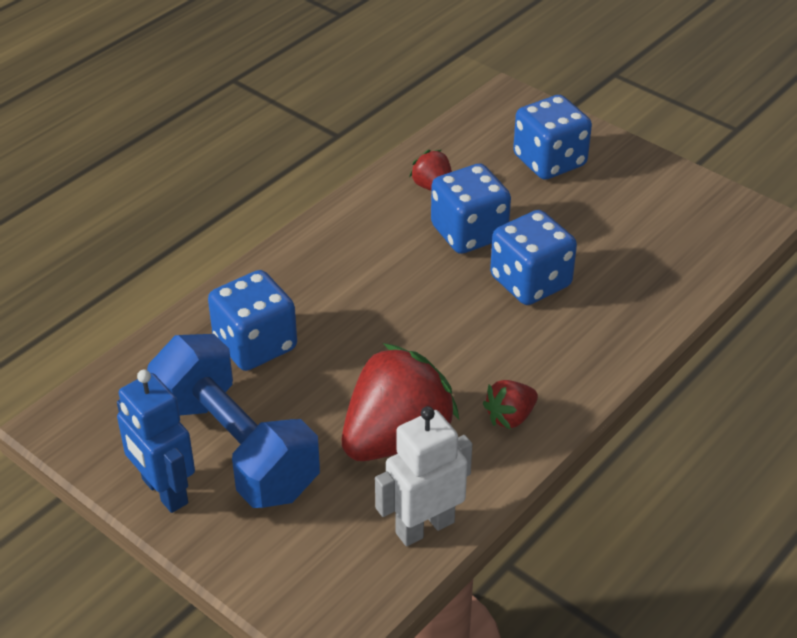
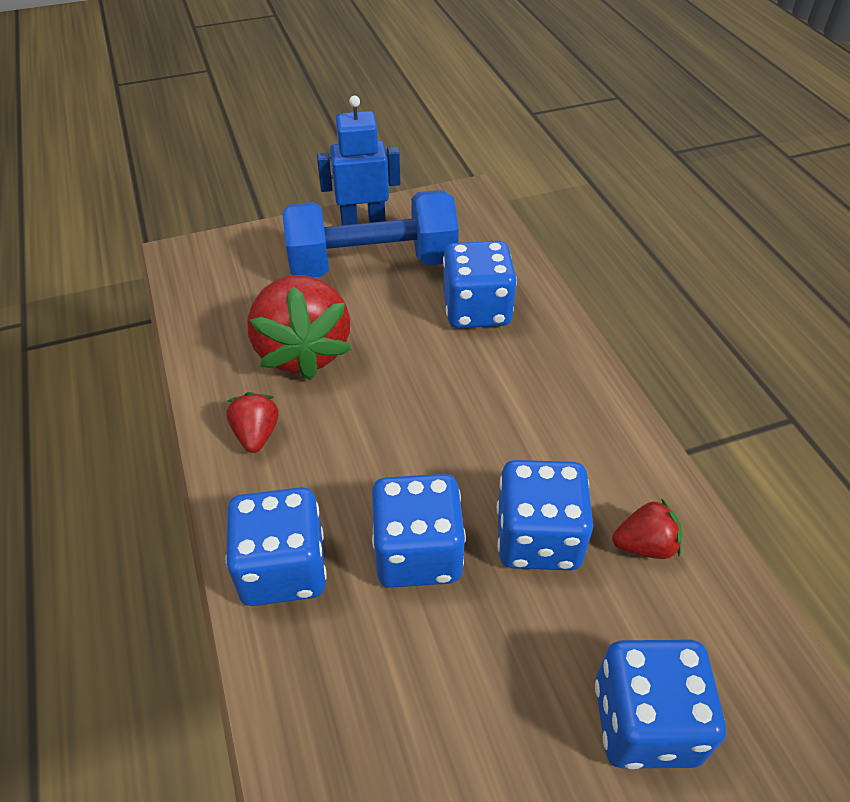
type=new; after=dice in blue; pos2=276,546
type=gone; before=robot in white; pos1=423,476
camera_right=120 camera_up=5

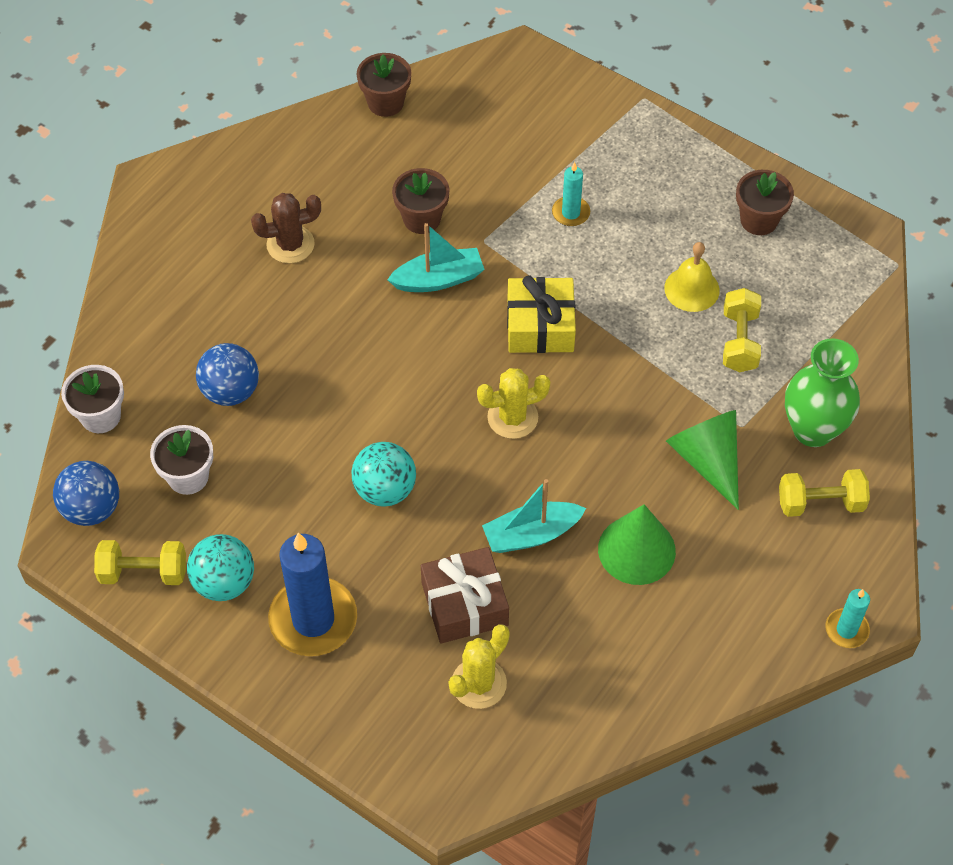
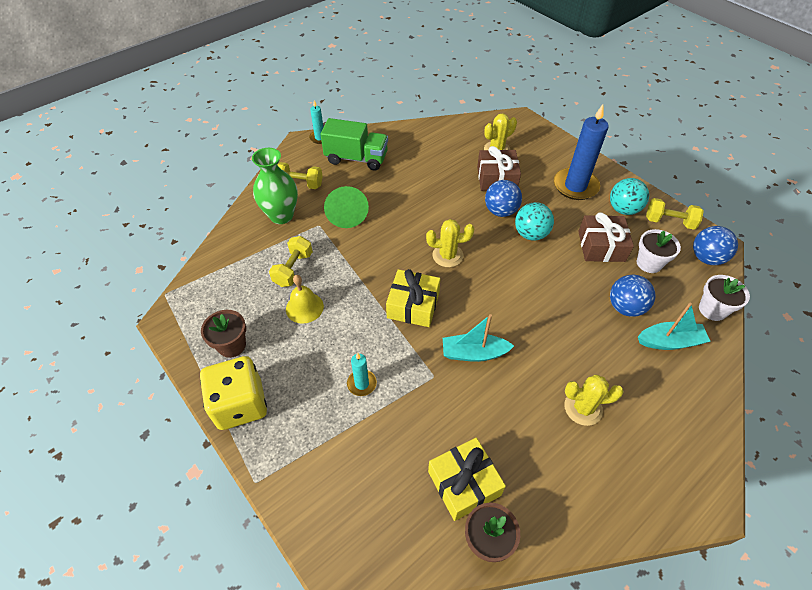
type=new; after=dice in yellow; pos2=233,393
type=new; after=truck in green; pos2=354,144
type=new; after=gift in yellow; pos2=467,479
type=new; after=ball in blue; pos2=503,198
type=repainted; before=cactus in brown; after=cactus in yellow; pos1=286,228; pos2=594,400
type=new; after=gift in brown; pos2=606,237
type=shifted; before=boat in turquoise; pos1=534,516; pos2=674,326
type=gone; before=flower pot in brown; pos1=420,201
type=gone; before=cone in green; pos1=637,544
camera_right=-165 camera_up=-5

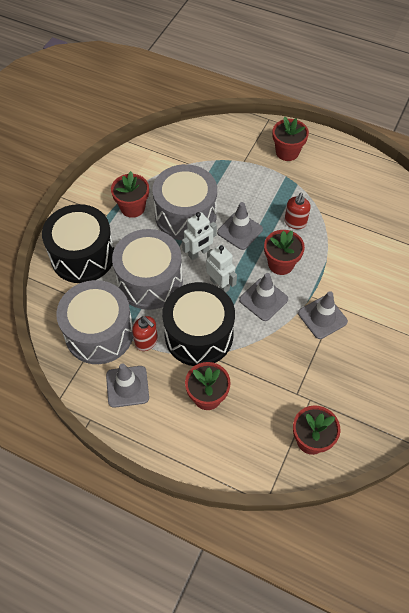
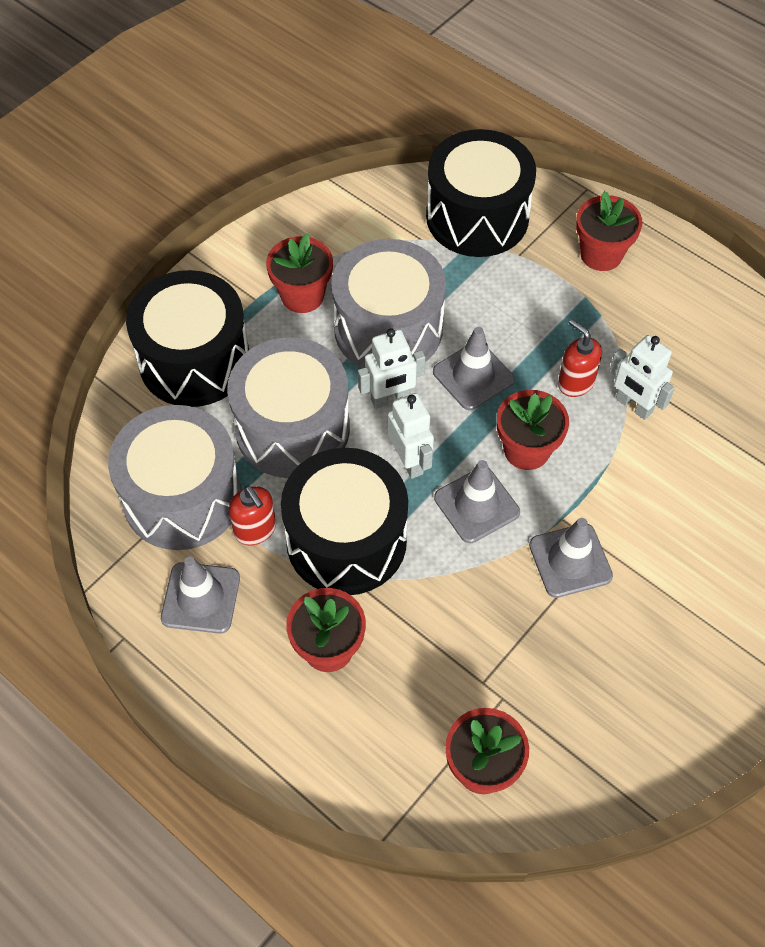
type=new; after=drum in black; pos2=481,193
type=rotated; before=soap dispenser in red; pos1=297,211; pos2=580,358; turn=105
type=new; after=robot in white; pos2=642,377
camera_right=15 camera_up=0

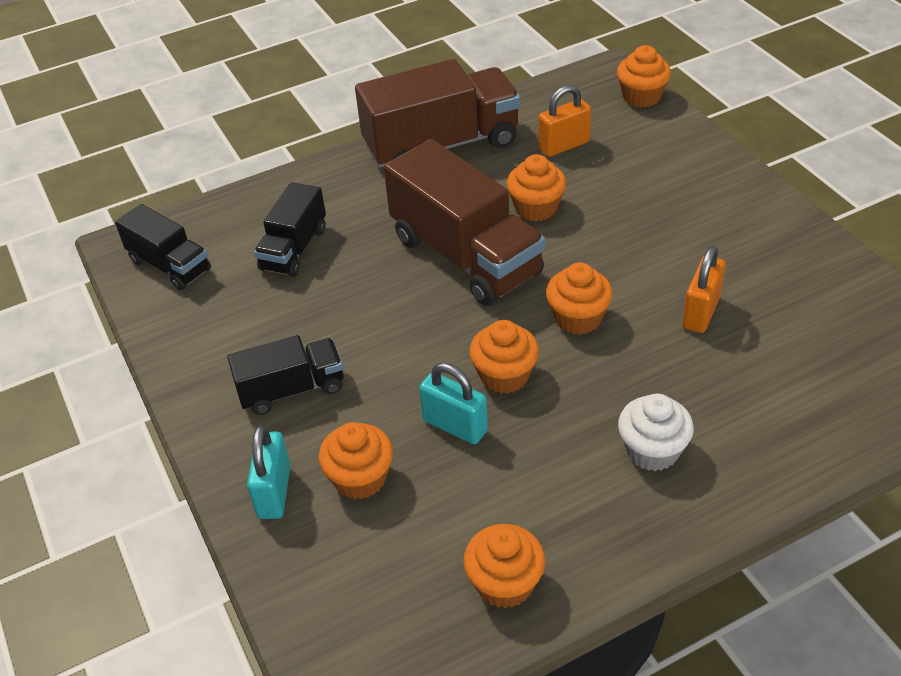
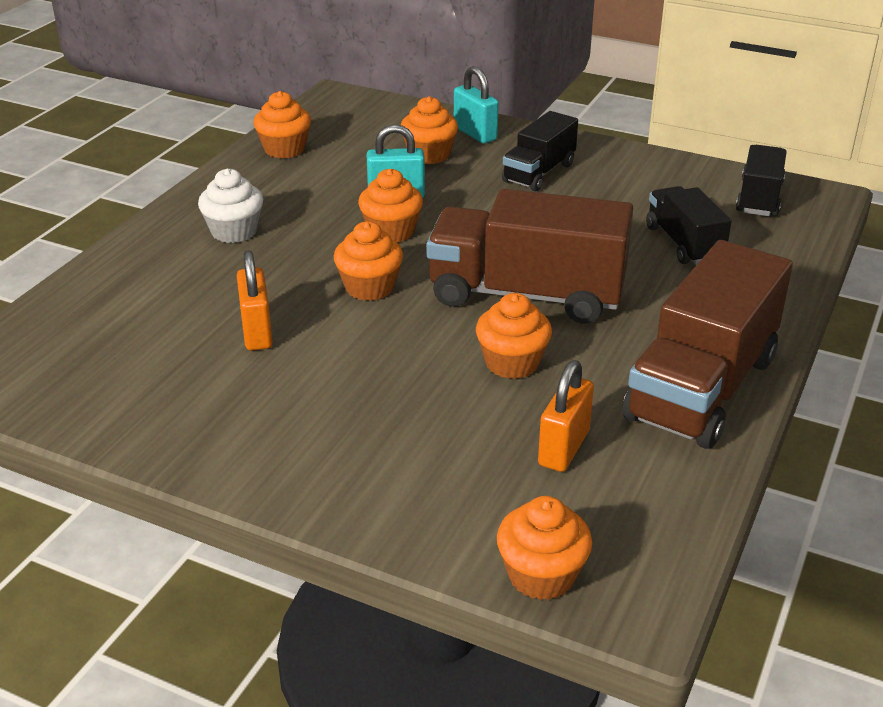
type=rotated; before=truck in black; pos1=163,247; pos2=761,180; turn=105
camera_right=140 camera_up=-10

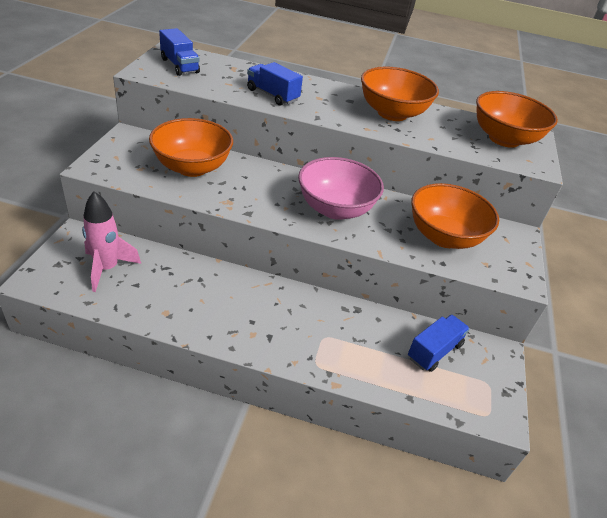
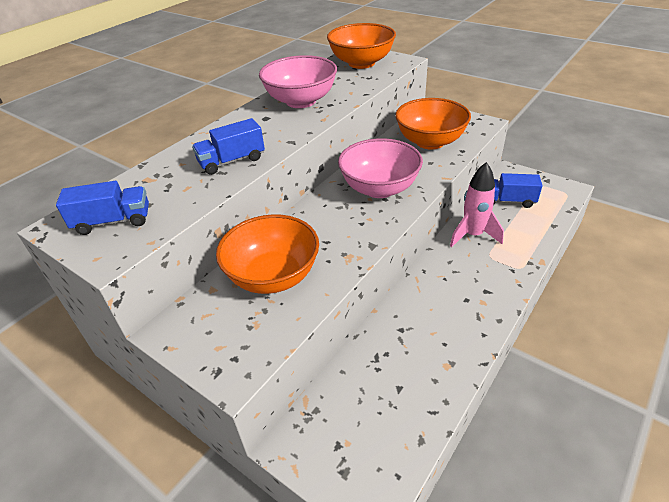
type=repainted; before=bowl in orange; after=bowl in pink; pos1=400,93; pos2=298,81
type=shifted; before=rocket in pink; pos1=111,241; pos2=477,204
type=rotated; before=truck in blue; pos1=439,343; pos2=517,190; turn=-60
camera_right=-60 camera_up=0

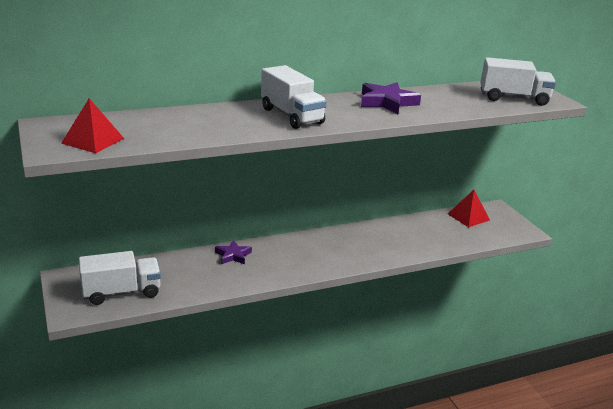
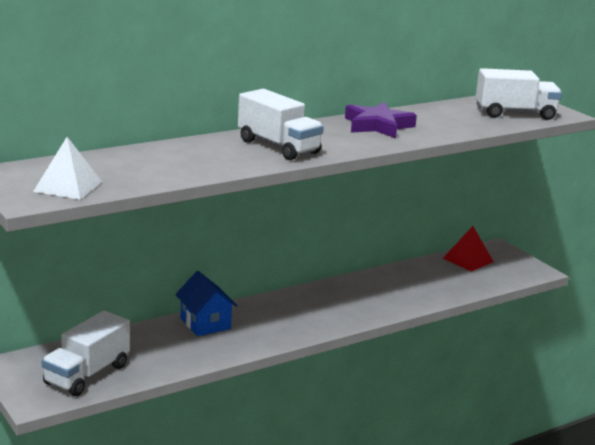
type=repainted; before=pyramid in red; after=pyramid in white; pos1=92,125; pos2=67,168
type=rotated; before=truck in white; pos1=120,278; pos2=86,353; turn=150
type=swapped; before=star in purple; after=house in blue; pos1=233,252; pos2=206,303
camera_right=-10 camera_up=-5

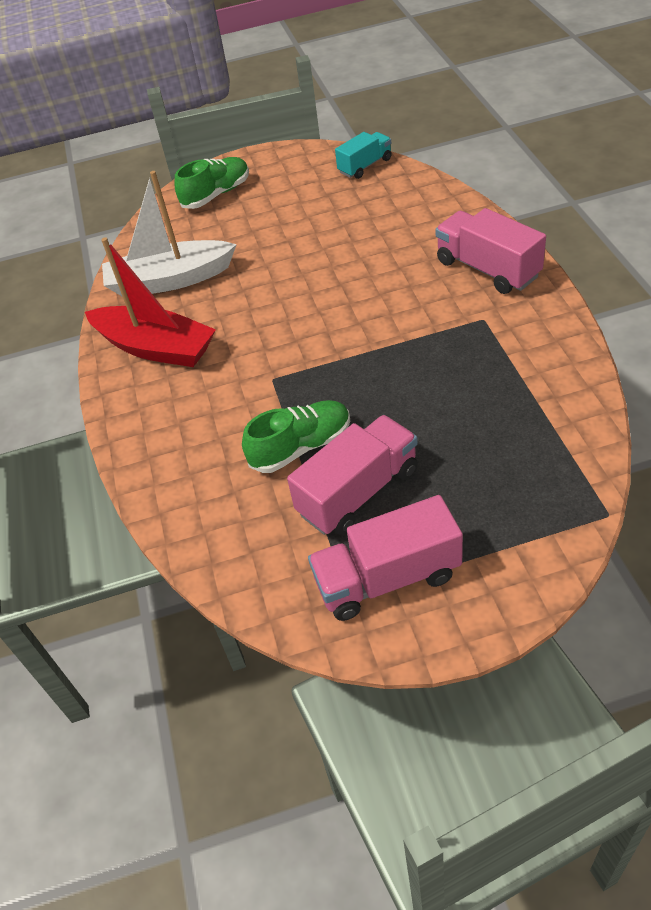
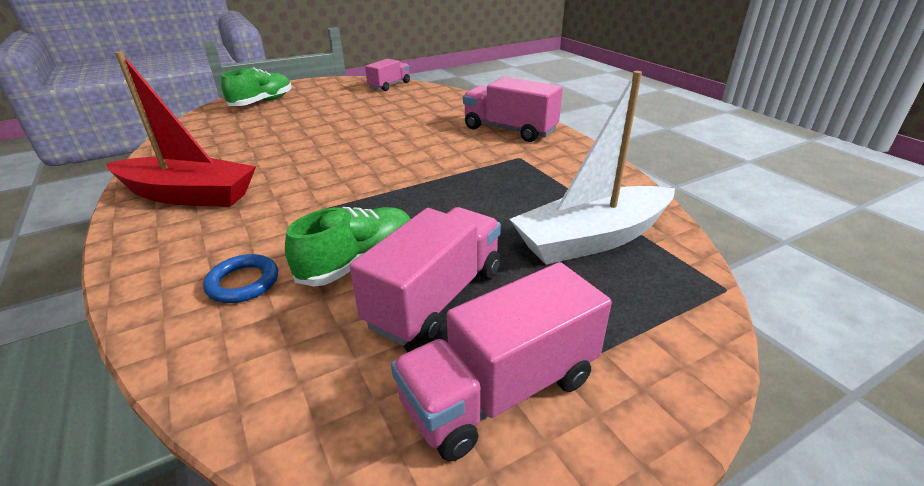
type=new; after=ring in blue; pos2=240,278
type=repainted; before=truck in turquoise; after=truck in pink; pos1=363,155; pos2=387,75
type=shifted; before=boat in white; pos1=169,234; pos2=592,168
camera_right=-20 camera_up=-15

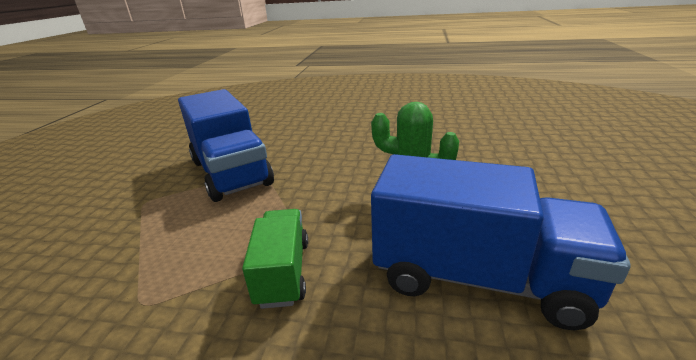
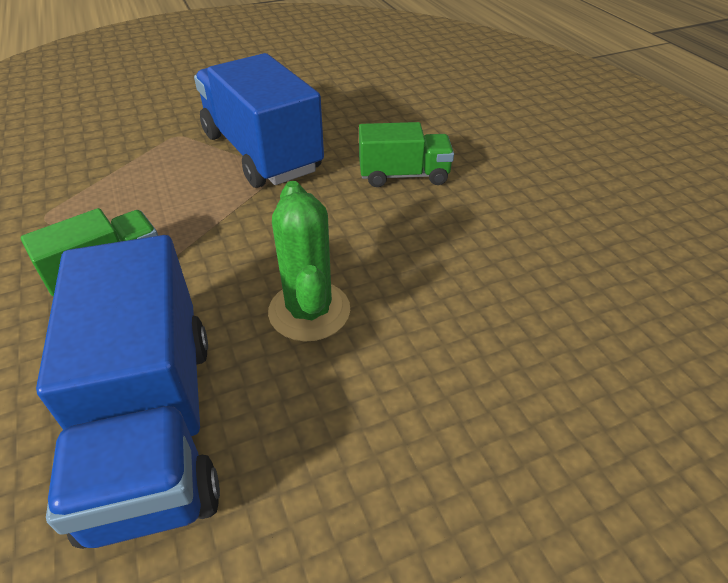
type=rotated; before=truck in blue; pos1=226,145; pos2=259,120; turn=120
type=new; after=truck in green; pos2=406,154
camera_right=55 camera_up=15

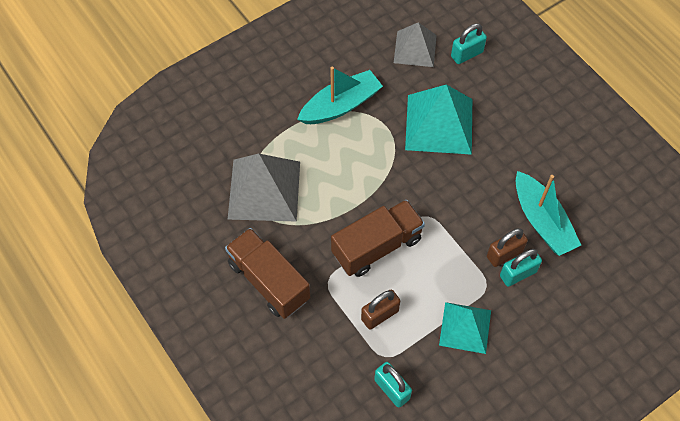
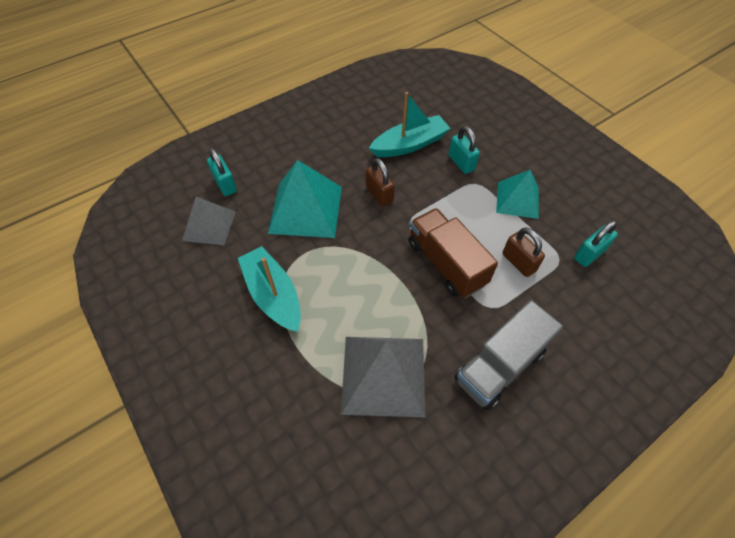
type=shifted; before=padlock in brown; pos1=507,247; pos2=380,182
type=repainted; before=truck in brown; after=truck in grey; pos1=267,273; pos2=509,355
camera_right=-90 camera_up=-5

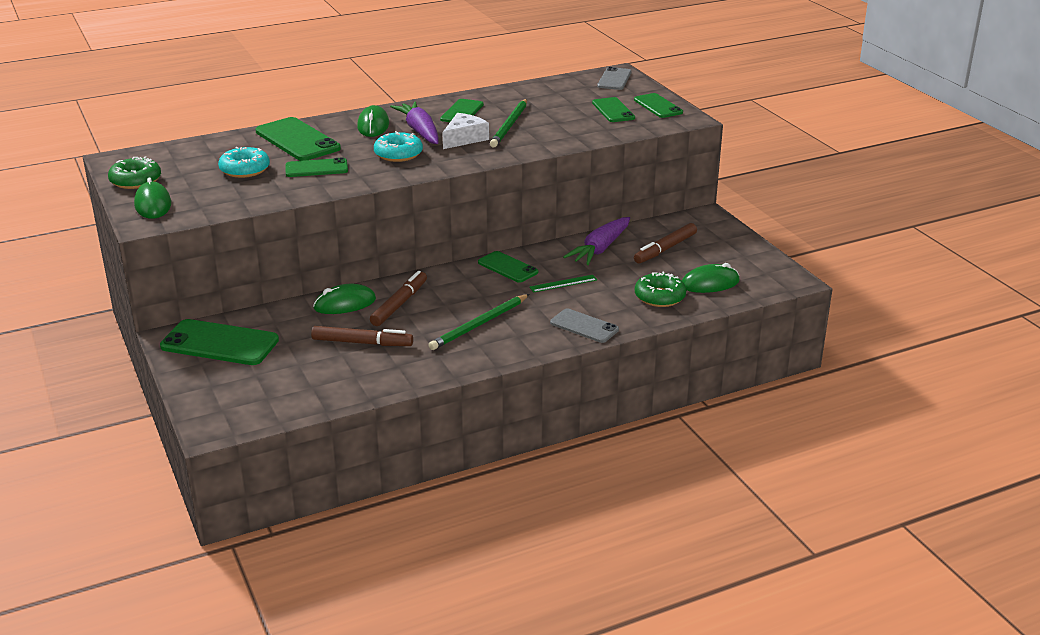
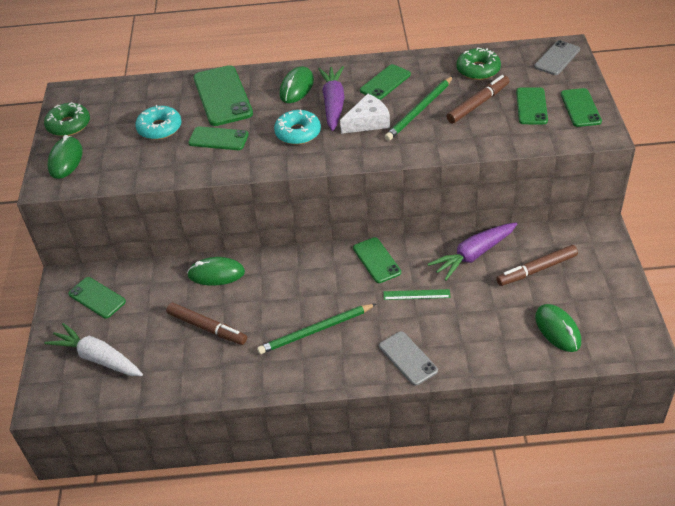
type=new; after=carrot in white; pos2=93,349
type=scaled; before=phone in green; pos1=219,342; pos2=97,298; scale=0.61
type=shifted; before=marker in brown; pos1=398,298; pos2=478,99
type=shifted; before=donut in green; pos1=660,289; pos2=478,64
type=rotated; before=mouse in green; pos1=711,278; pos2=558,328; turn=60
camera_right=25 camera_up=15

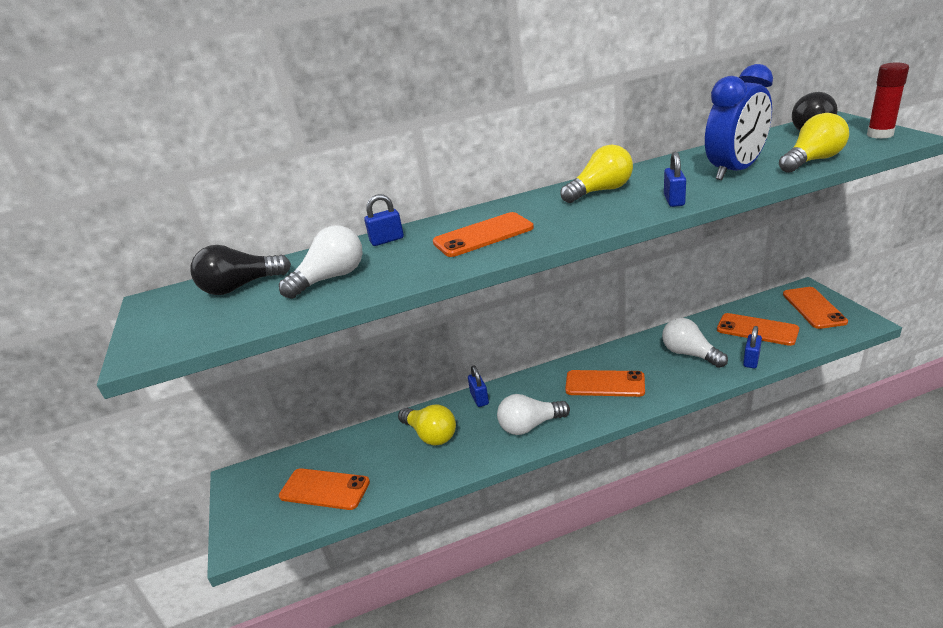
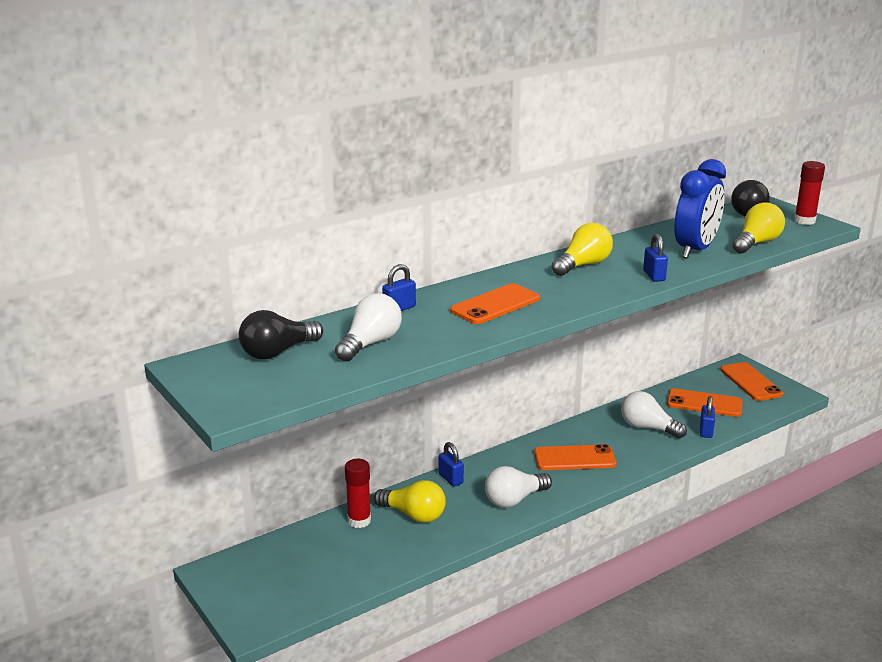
type=new; after=glue stick in red; pos2=358,493
type=gone; before=phone in orange; pos1=324,489
camera_right=-20 camera_up=-5

